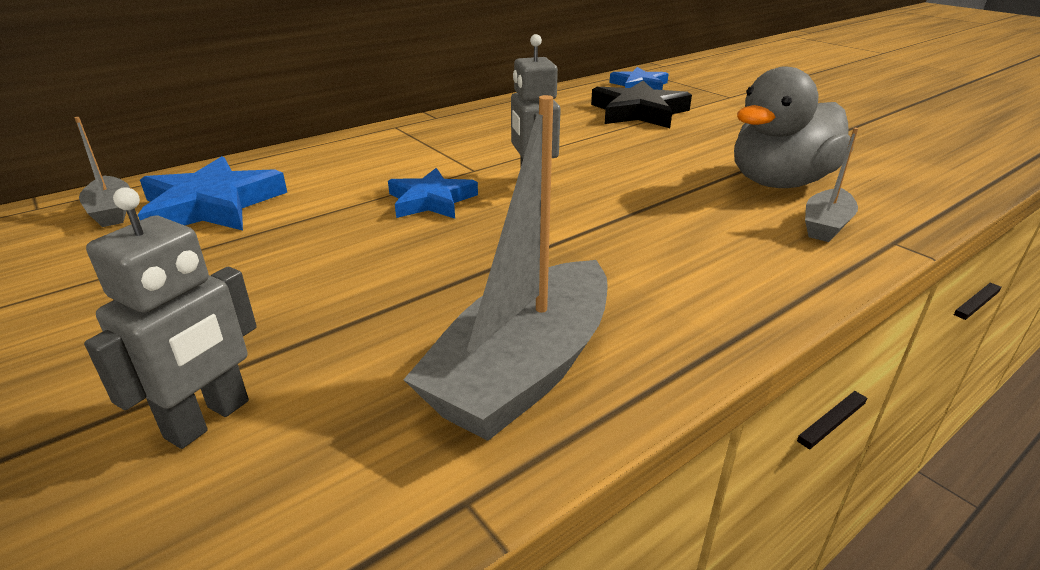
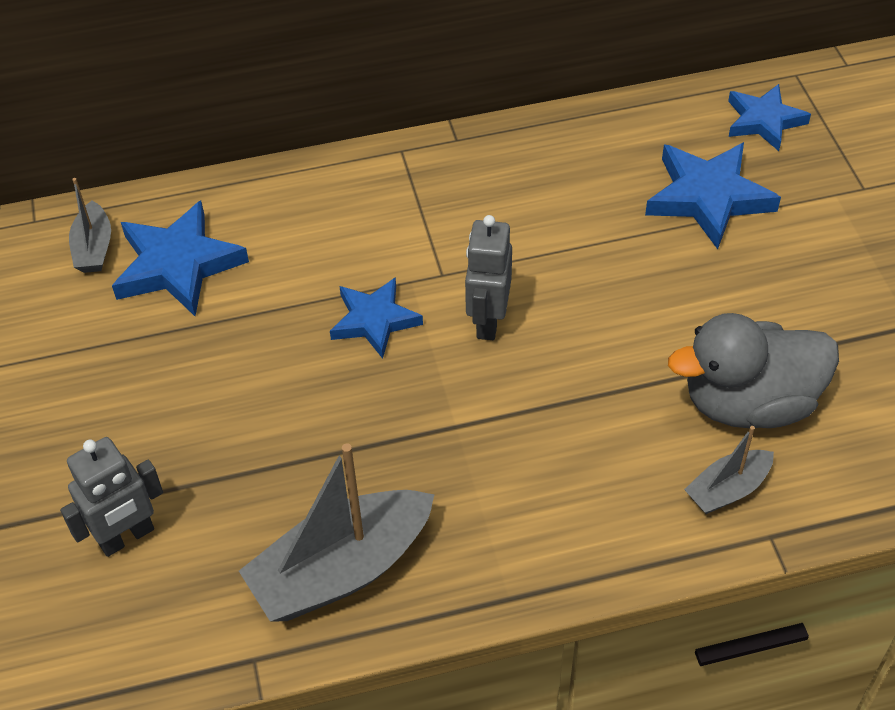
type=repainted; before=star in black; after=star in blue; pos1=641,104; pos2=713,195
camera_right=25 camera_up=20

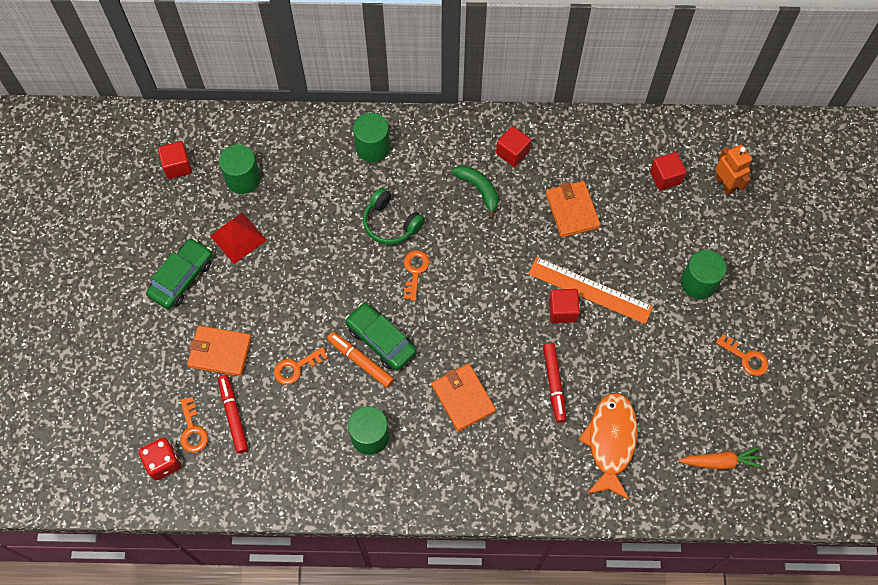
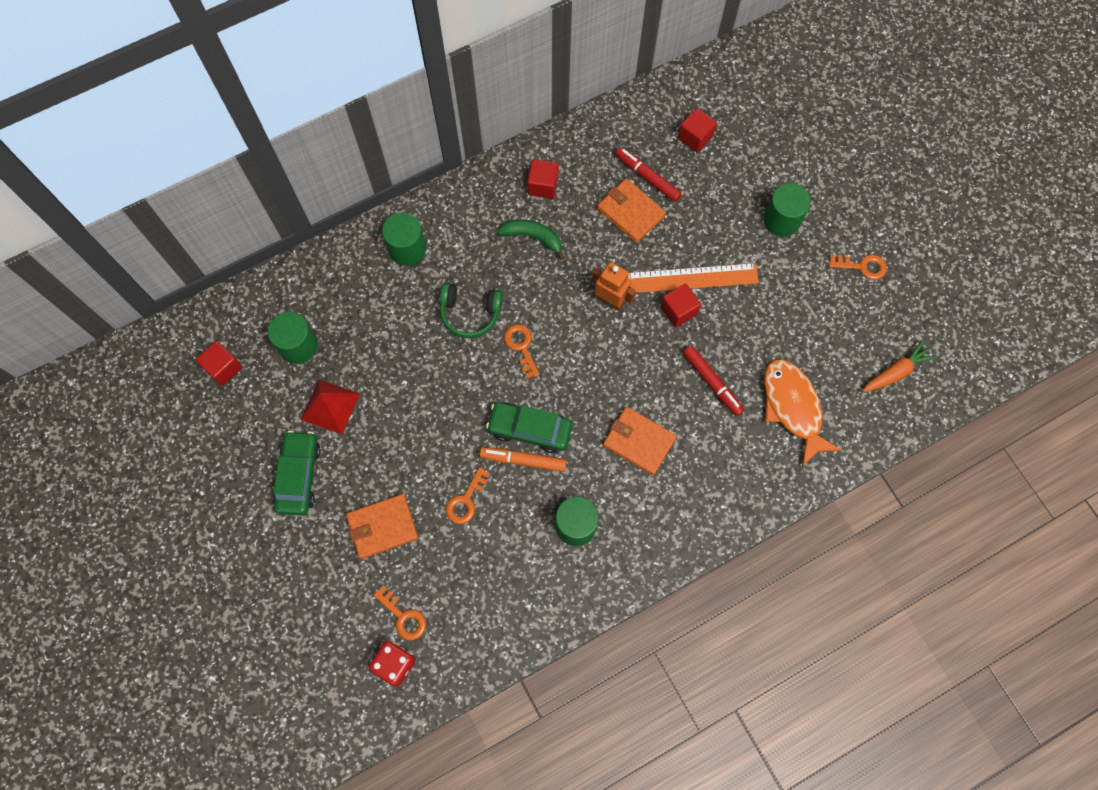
type=shifted; before=robot in orange; pos1=733,169; pos2=614,286
type=shifted; before=marker in red; pos1=233,414; pos2=648,174
camera_right=-30 camera_up=5

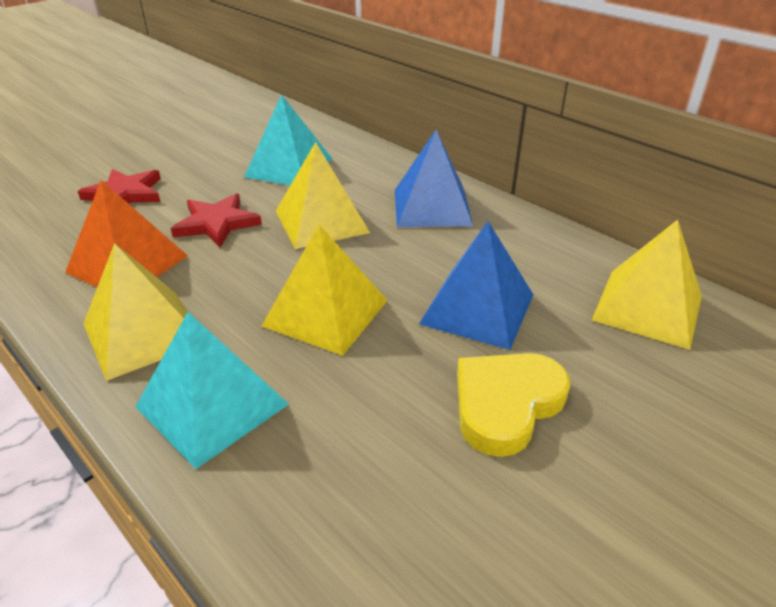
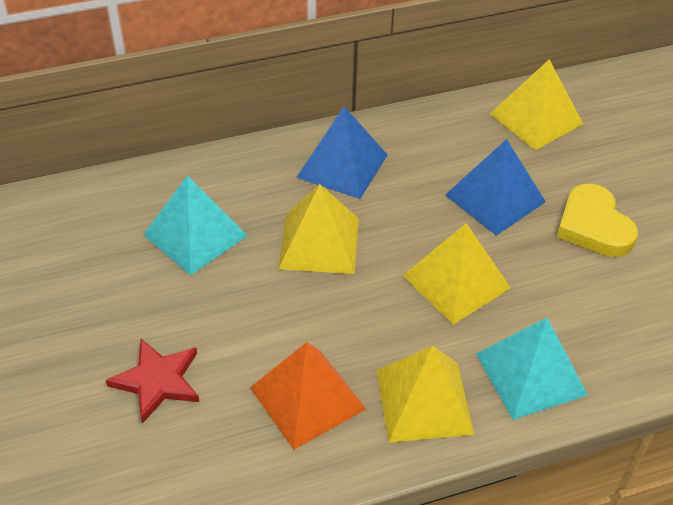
type=gone; before=star in red; pos1=216,220
camera_right=-65 camera_up=10

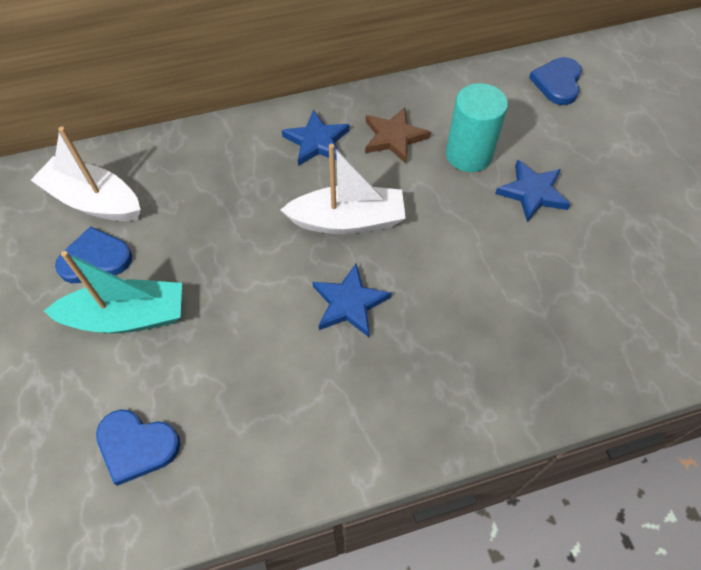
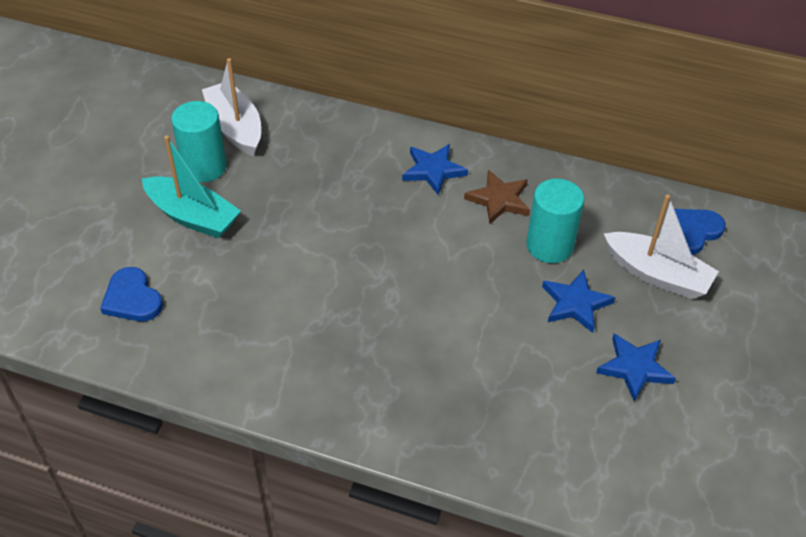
type=swapped; before=heart in blue; after=cylinder in turquoise; pos1=93,254; pos2=199,141
type=shifted; before=star in blue; pos1=351,300; pos2=636,367
type=shifted; before=boat in white; pos1=343,189; pos2=661,246
camera_right=35 camera_up=-10

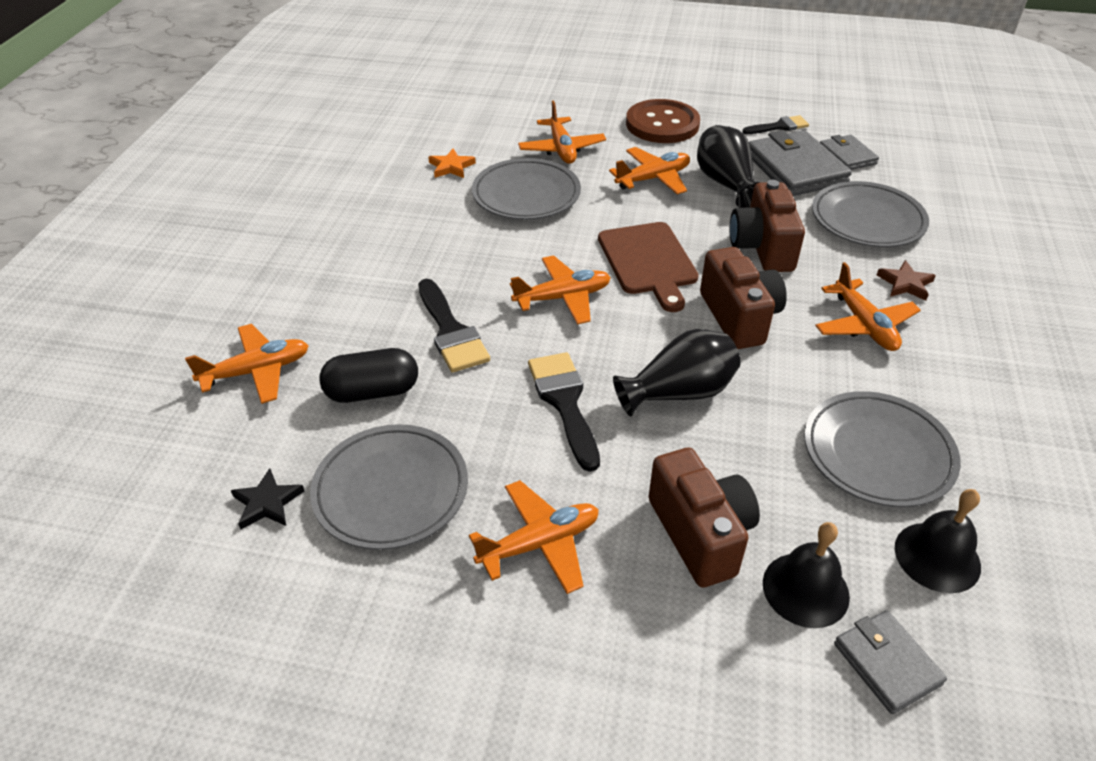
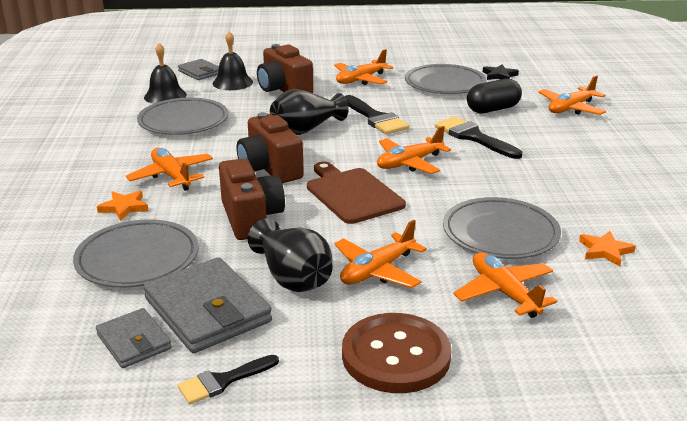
type=repainted; before=star in brown; after=star in orange; pos1=906,280; pos2=123,205
camera_right=165 camera_up=-15

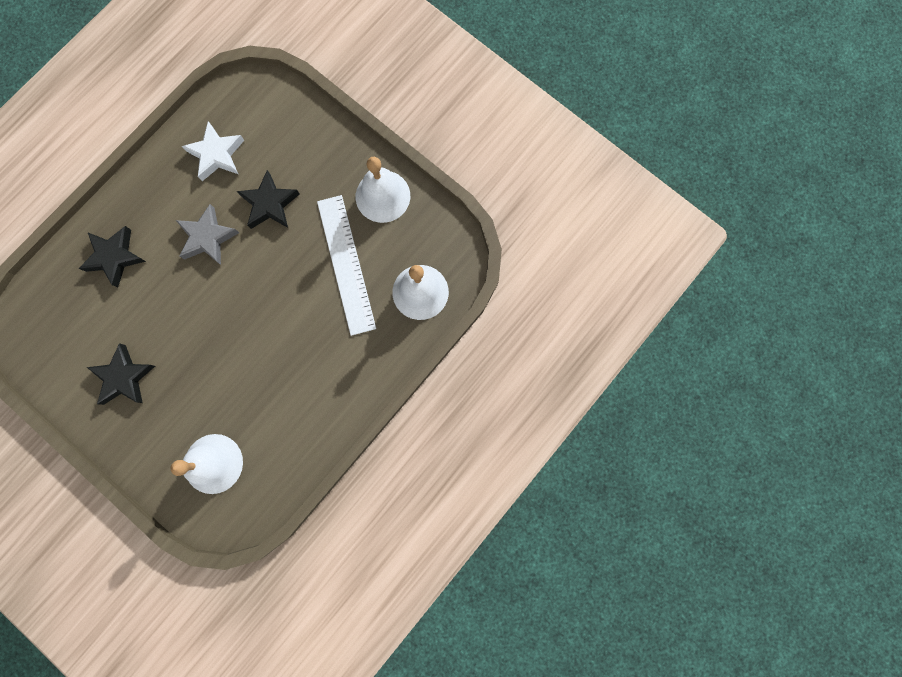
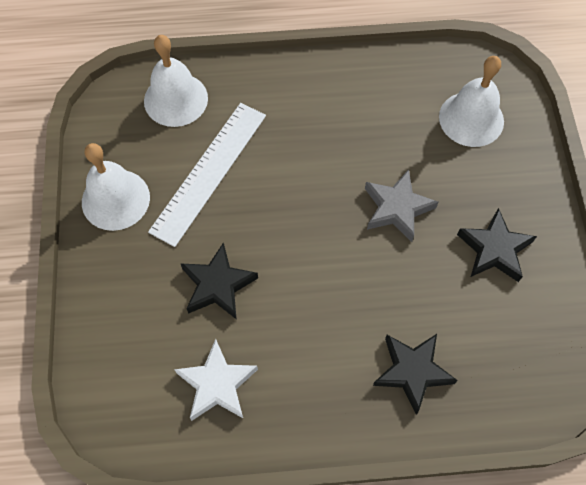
type=shifted; before=star in grey; pos1=207,234; pos2=401,205
camera_right=-135 camera_up=-15

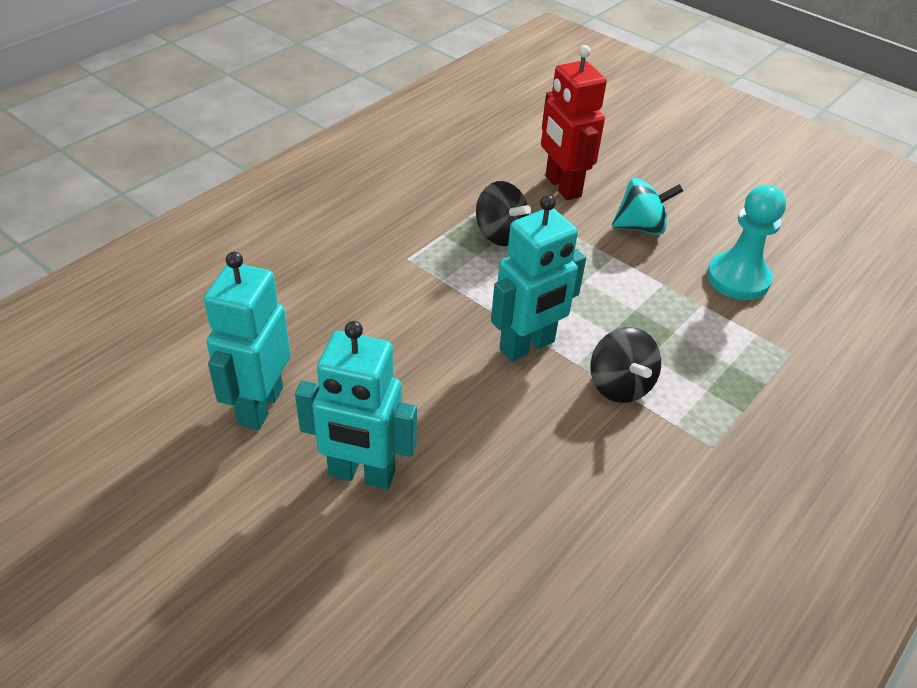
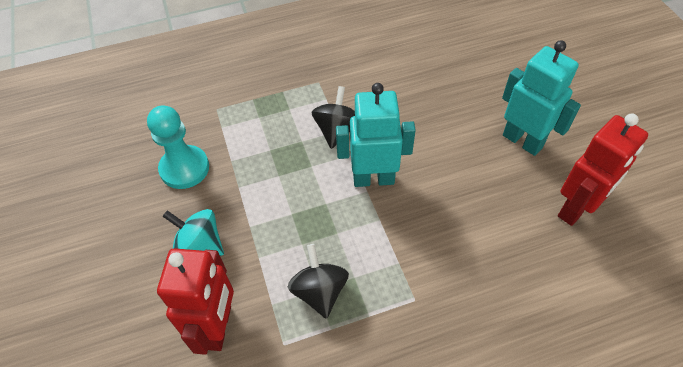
type=repainted; before=robot in turquoise; after=robot in red; pos1=247,341; pos2=603,169
camera_right=-145 camera_up=10

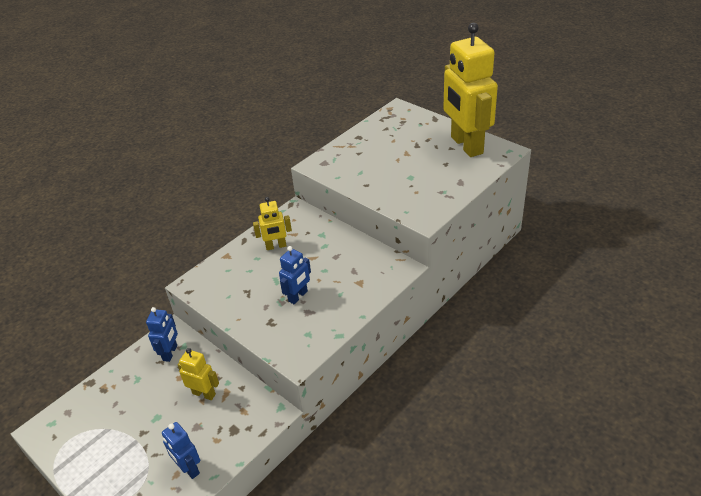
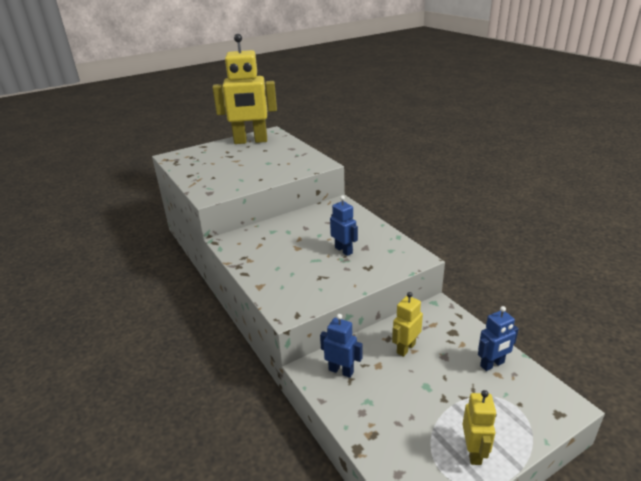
type=shifted; before=robot in yellow; pos1=272,223; pos2=479,427
camera_right=-75 camera_up=-10

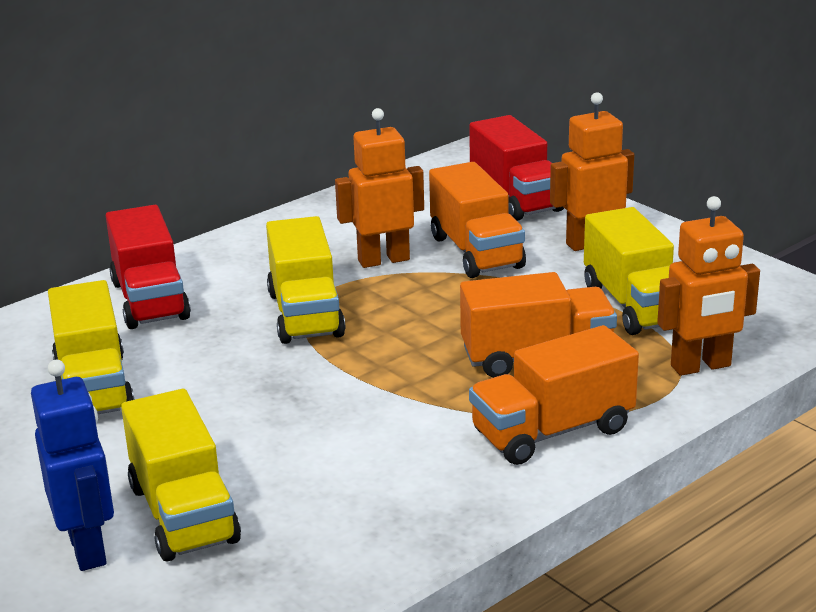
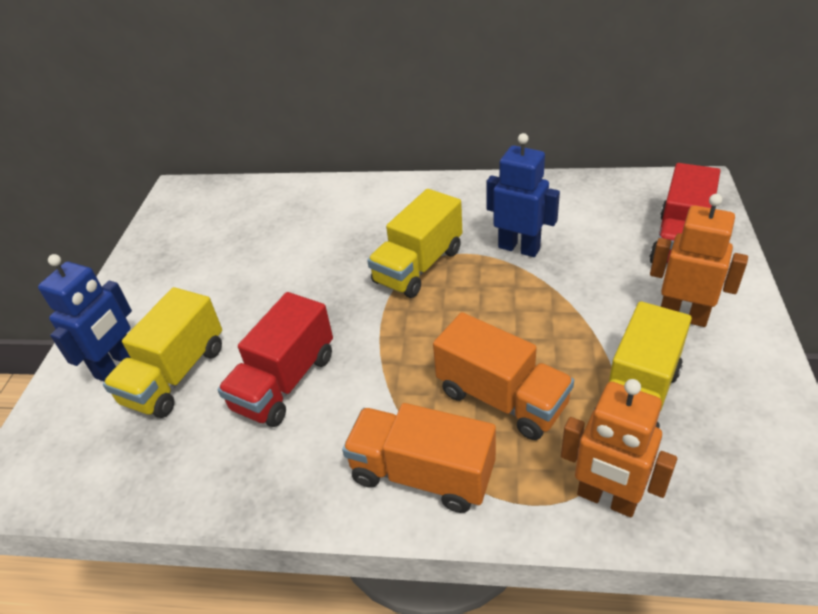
type=shifted; before=truck in red; pos1=148,267; pos2=275,359
type=repainted; before=robot in orange; after=robot in blue; pos1=379,188; pos2=523,195
type=gone; before=truck in yellow; pos1=91,347
type=gone; before=truck in orange; pos1=477,220
camera_right=50 camera_up=15

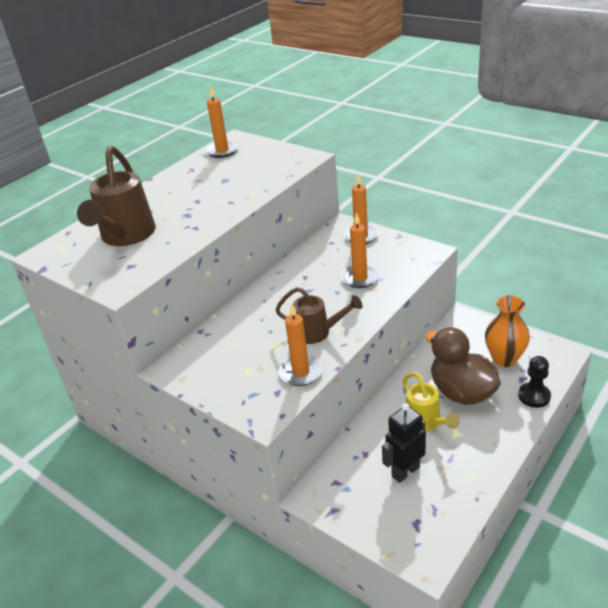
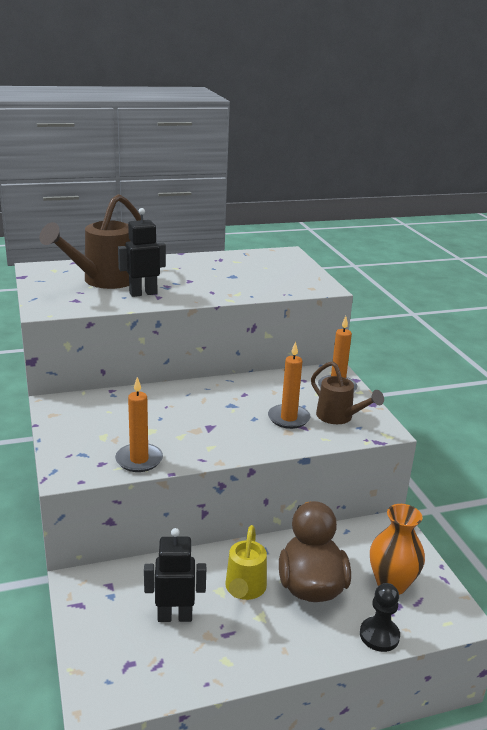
type=new; after=robot in black; pos2=142,252
type=shifted; before=watering can in brown; pos1=319,315; pos2=347,392
type=gone; before=candle in orange; pos1=222,122
camera_right=30 camera_up=-10

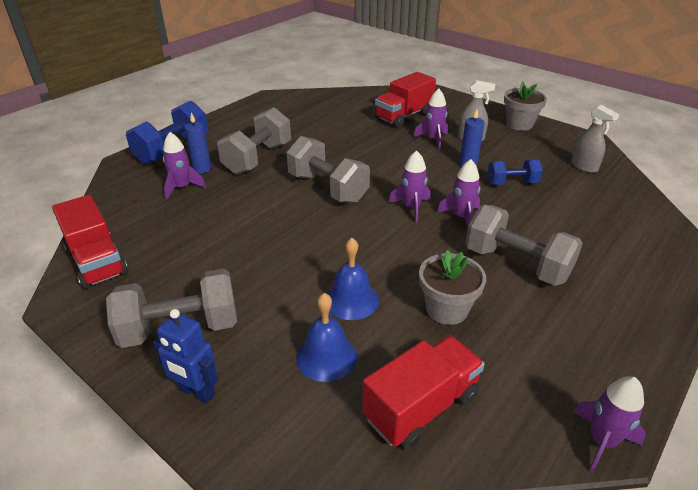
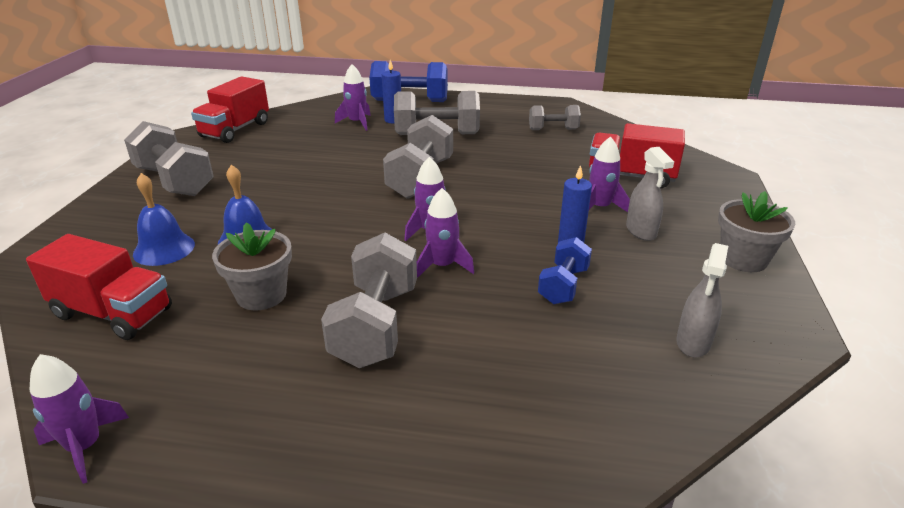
type=new; after=dumbbell in grey; pos2=555,117
type=rotated; before=dumbbell in blue; pos1=515,172; pos2=565,270; turn=60
type=gone; before=robot in blue; pos1=185,356
camera_right=60 camera_up=-5

